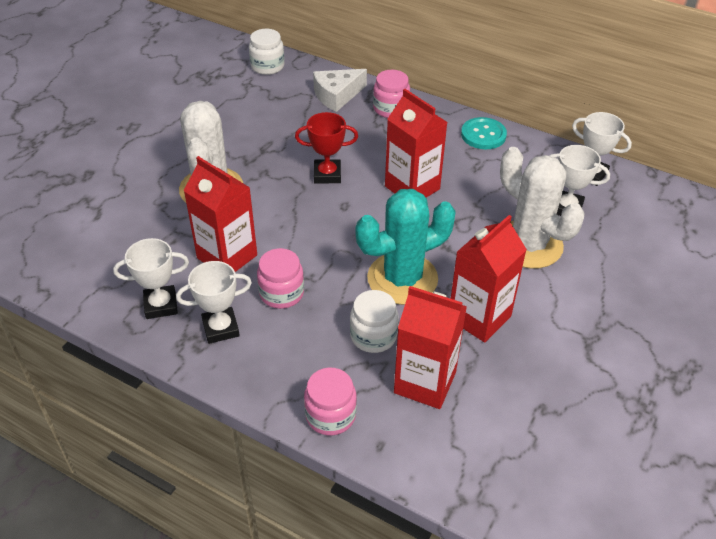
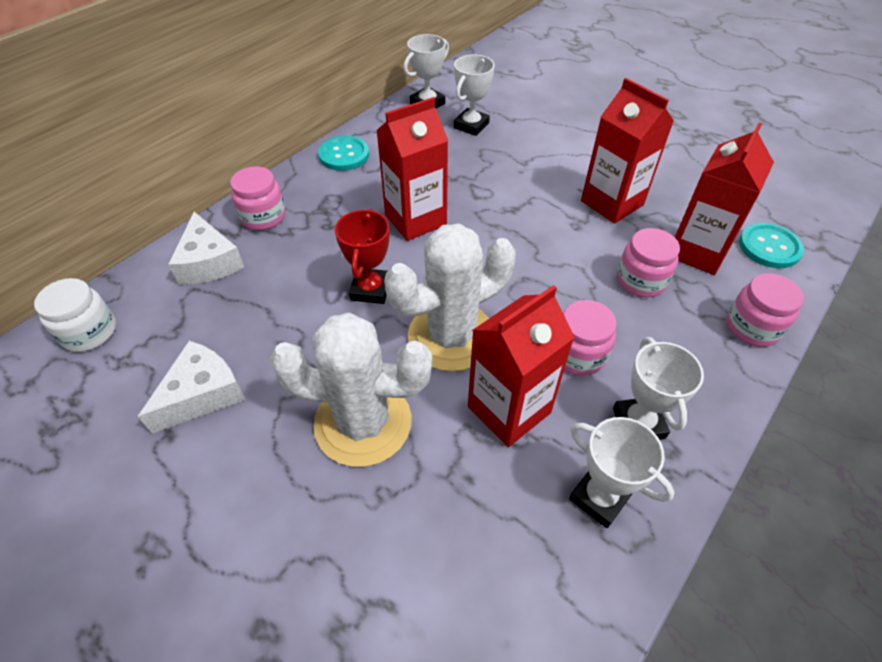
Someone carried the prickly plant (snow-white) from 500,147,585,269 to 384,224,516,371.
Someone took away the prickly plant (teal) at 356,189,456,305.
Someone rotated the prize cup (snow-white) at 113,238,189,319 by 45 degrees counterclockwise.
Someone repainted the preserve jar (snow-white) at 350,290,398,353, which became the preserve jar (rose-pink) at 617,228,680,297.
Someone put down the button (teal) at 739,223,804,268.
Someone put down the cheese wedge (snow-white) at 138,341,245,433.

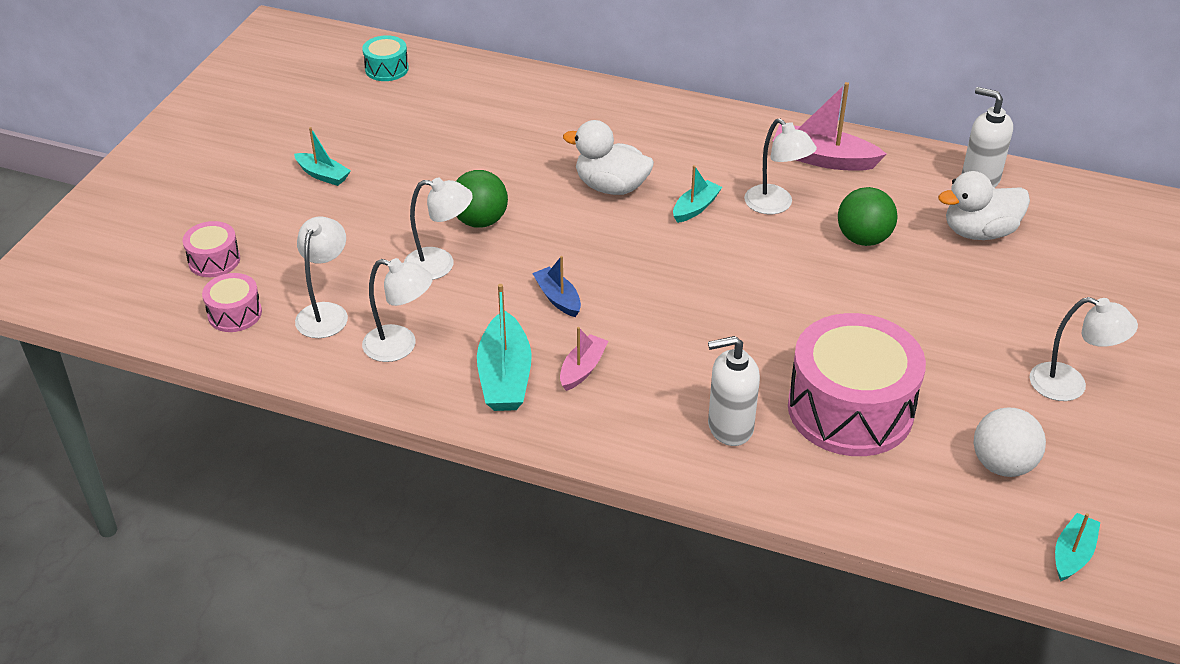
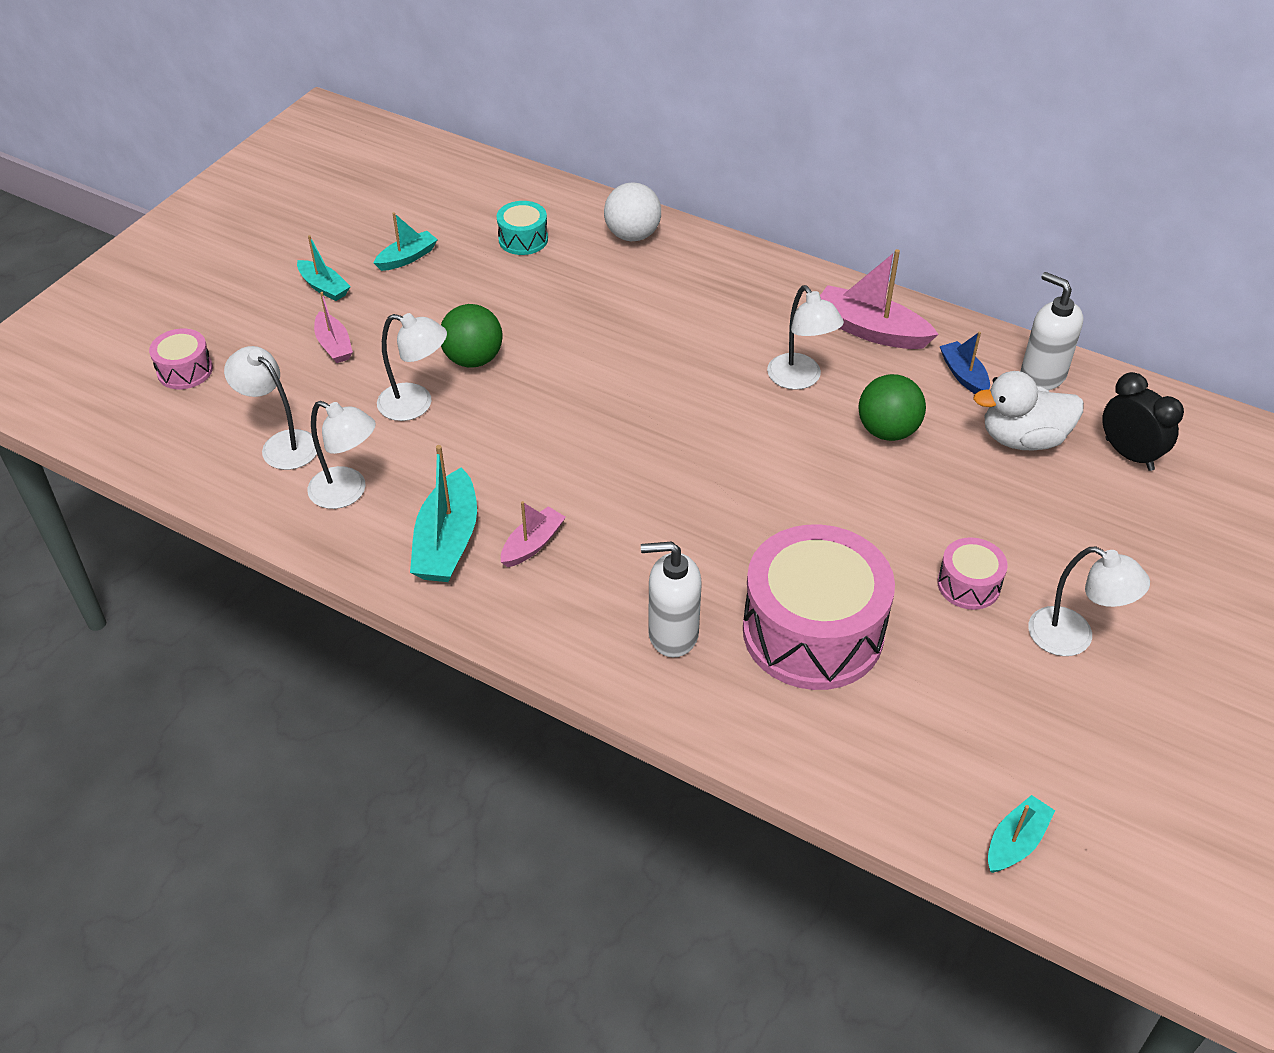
Someone carried the toy drum (teal) from 362,35,409,81 to 497,201,548,255.
Someone took away the rubber duck (snow-white) at 563,120,654,195.
Someone carried the toy boat (teal) from 673,165,722,223 to 374,212,438,271.
Someone rotated the lamp (snow-white) at 295,216,348,338 by 75 degrees counterclockwise.
Someone carried the toy boat (royal blue) from 532,256,581,317 to 940,332,990,394.
Someone carried the toy drum (rose-pink) from 202,273,262,332 to 937,537,1008,610.
Someone carried the sphere (snow-white) from 974,407,1046,477 to 604,183,661,241.
Someone put down the toy boat (rose-pink) at 314,292,353,363.
Someone put down the bedside clock (black) at 1102,372,1184,471.

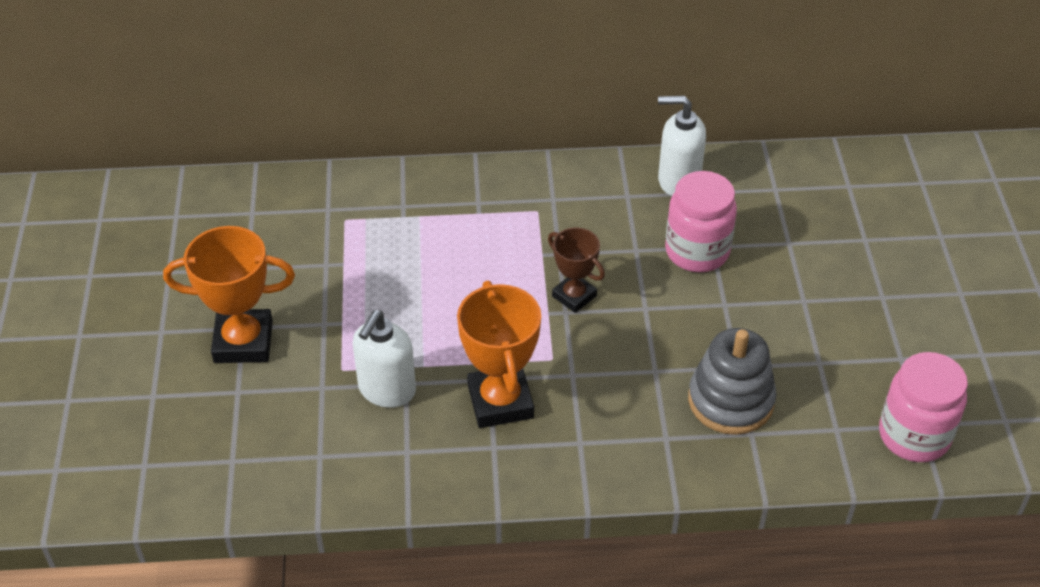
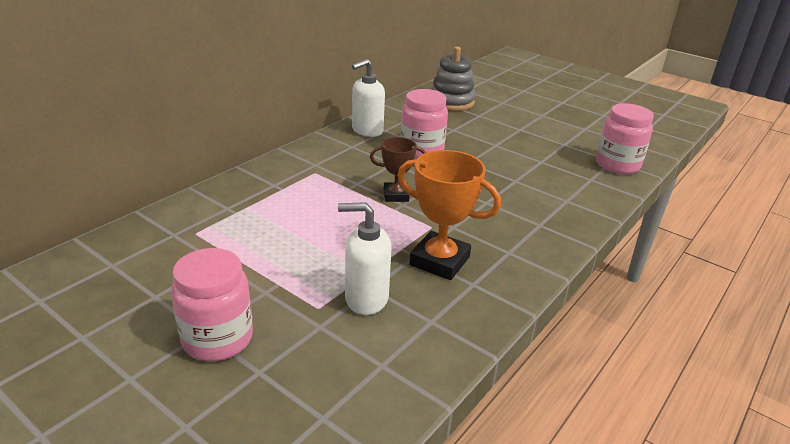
Someone swapped the prize cup (bright orange) at 163,226,295,363 for the preserve jar (rose-pink) at 171,248,253,361.
Someone rotated the soap dispenser (snow-white) at 353,310,416,408 by 120 degrees clockwise.
Someone carried the ring stacker (ash-grey) from 688,328,776,435 to 431,47,476,111.

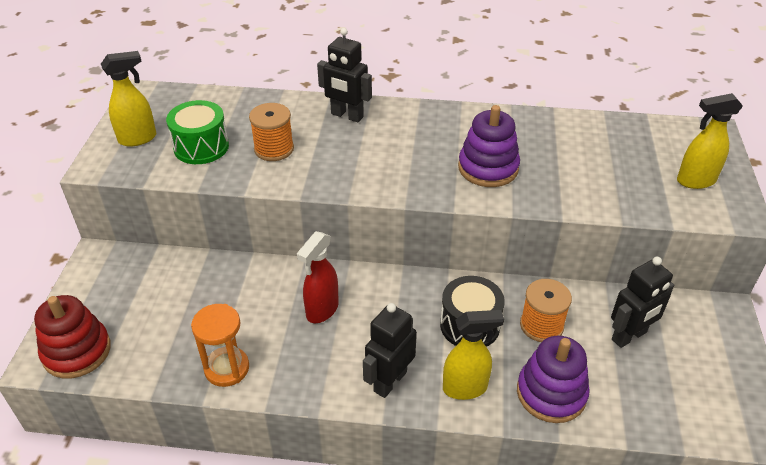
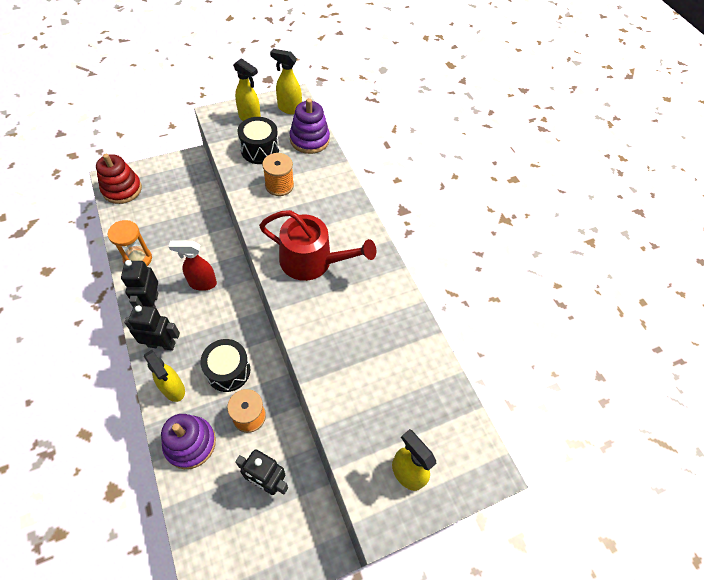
Someone carried the toy robot (black) from 317,28,372,122 to 121,260,158,308.
Someone repainted the toy drum (leaf-green) at 166,100,229,164, which became the toy drum (black) at 238,117,279,164.
Someone carried the ring stacker (royal purple) from 458,105,520,187 to 290,98,330,154.
Someone put down the sprayer (golden) at 270,49,302,115.
Someone put down the sprinkling can (scarlet) at 259,210,376,281.

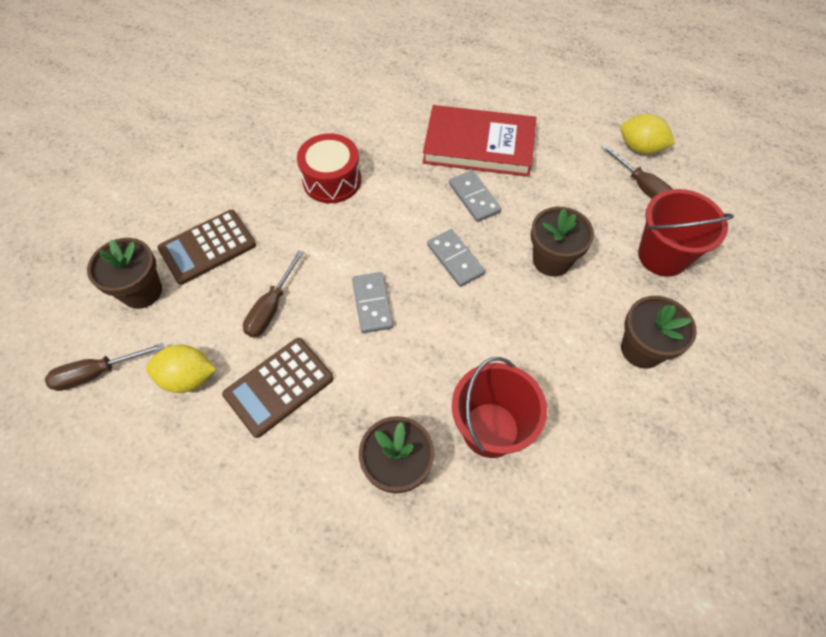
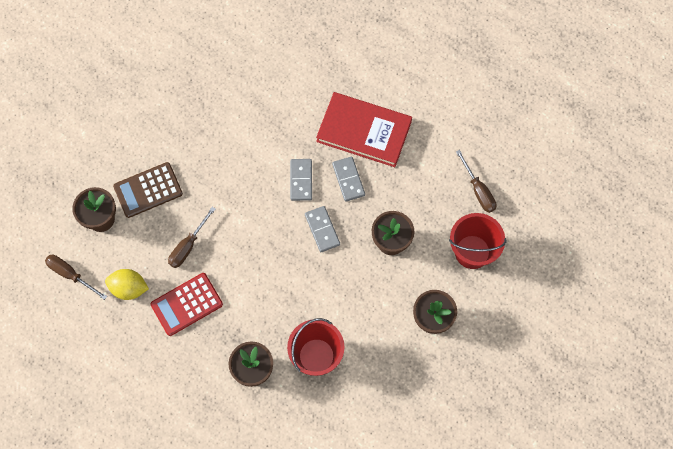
Someone took away the citrus fruit (golden) at 620,114,675,154.
Someone took away the toy drum (scarlet) at 297,133,361,203.
Someone carried the domino (ash-grey) from 352,272,393,333 to 290,159,312,201.
Someone repainted the calculator (brown) at 222,338,334,438, which became the calculator (scarlet) at 150,273,223,336.
Someone rotated the flat screwdriver (brown) at 45,343,164,391 by 45 degrees clockwise.

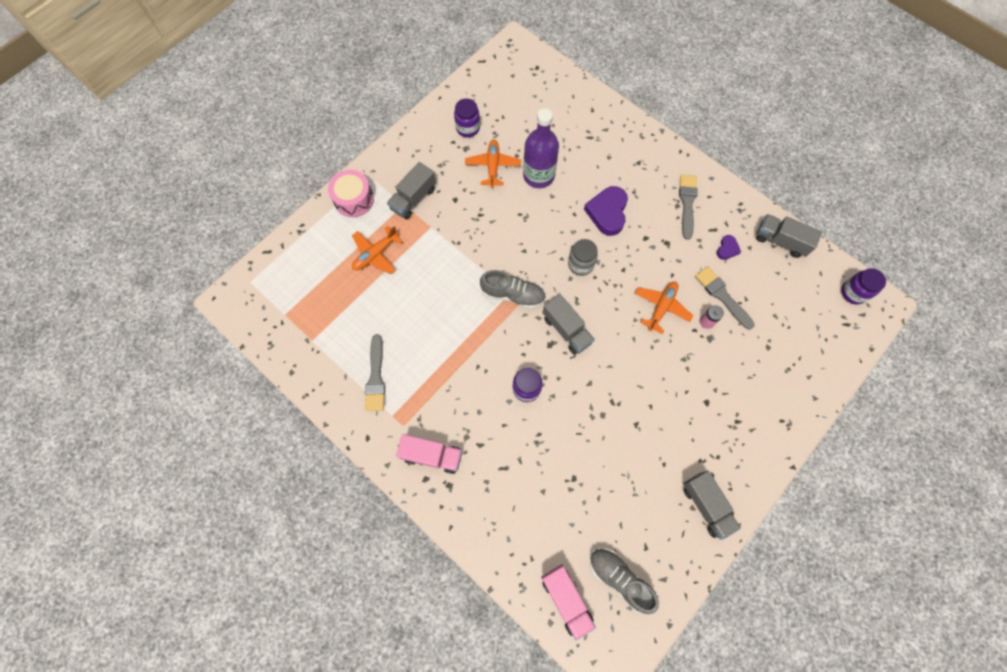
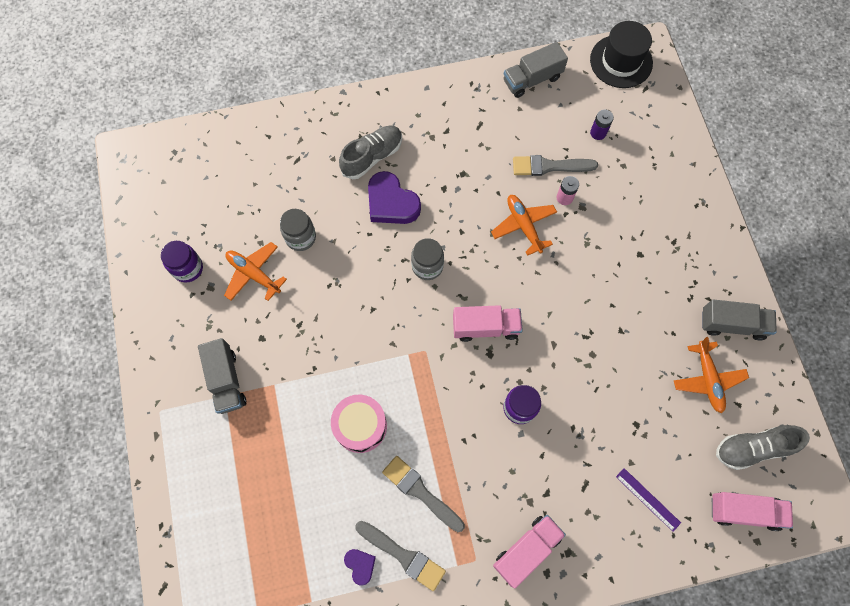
Someone swapped the bottle (royal purple) at 523,109,559,188 for the preserve jar (ash-grey) at 280,209,316,251.
Someone carried the toy drum (rose-pink) from 328,170,374,217 to 331,395,387,453.
Someone carried the paintbrush (ash-grey) from 679,175,698,240 to 382,456,465,532.
Someone carried the aeroplane (bright orange) from 352,226,403,274 to 674,337,749,413.
Someone carried the heart shape (royal purple) from 717,235,741,260 to 344,549,376,586.
Someone swapped the preserve jar (royal purple) at 841,268,886,304 for the top hat (black) at 590,21,653,88.
Someone carried the lace-up shoe (ash-grey) from 480,270,546,309 to 339,126,402,179.
Someone repainted the lorry (ash-grey) at 543,294,595,355, which became the lorry (rose-pink) at 453,305,523,342.
Someone put down the power cell (royal purple) at 590,110,614,140.
Someone put down the ruler (royal purple) at 616,468,681,532.

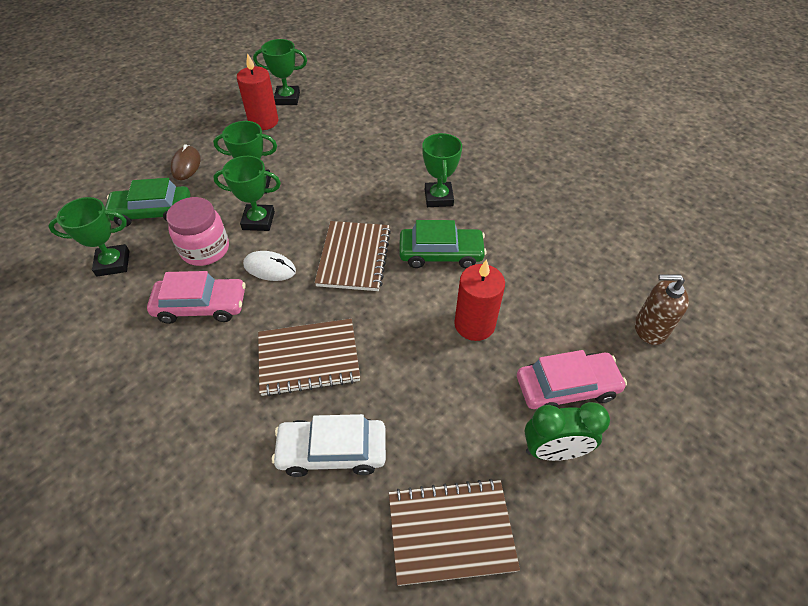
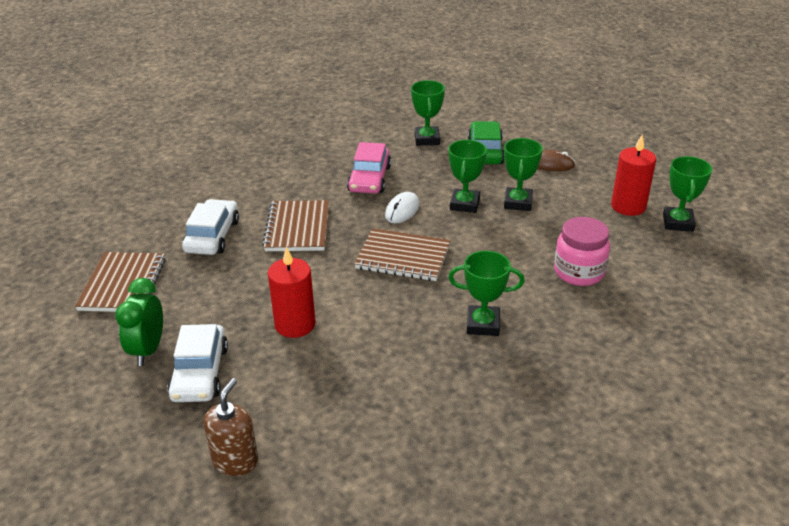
Someone carried the preserve jar (rose-pink) from 166,197,229,266 to 554,217,610,286.
Someone took away the automobile (leaf-green) at 399,220,487,268.
Someone repainted the automobile (rose-pink) at 517,350,627,409, which became the automobile (snow-white) at 167,324,228,402.

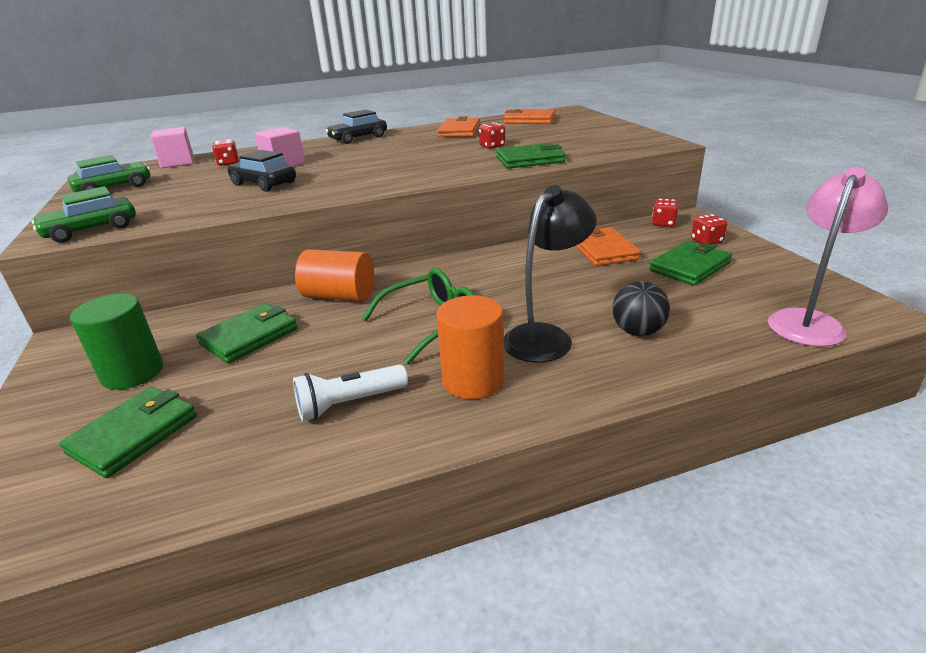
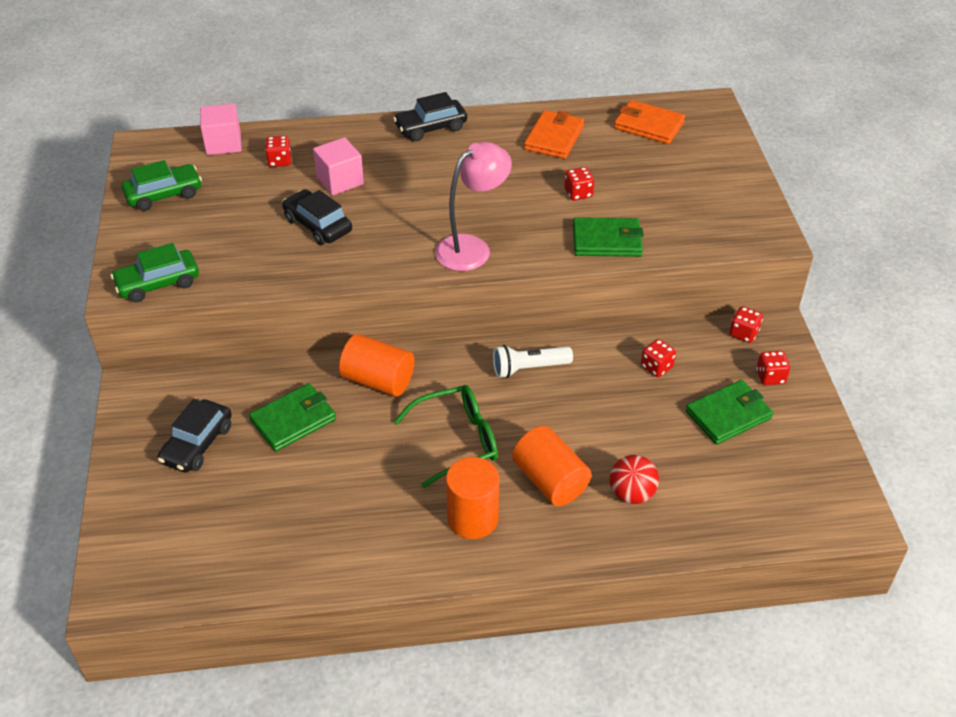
Someone carried the lamp (rose-pink) from 768,167,888,347 to 435,142,512,271.
Someone swapped the lamp (black) at 503,185,597,362 for the solid cylinder (bright orange) at 512,426,591,506.
Someone swapped the card wallet (bright orange) at 575,227,641,266 for the dice (scarlet) at 641,339,676,377.
Someone repainted the sphere (black) at 612,281,670,336, which became the sphere (scarlet) at 610,455,659,504.
Someone swapped the solid cylinder (leaf-green) at 70,294,163,390 for the automobile (black) at 158,399,232,473.
Someone carried the torch (snow-white) from 293,364,408,421 to 493,345,573,378.
Someone took away the card wallet (leaf-green) at 59,387,197,478.

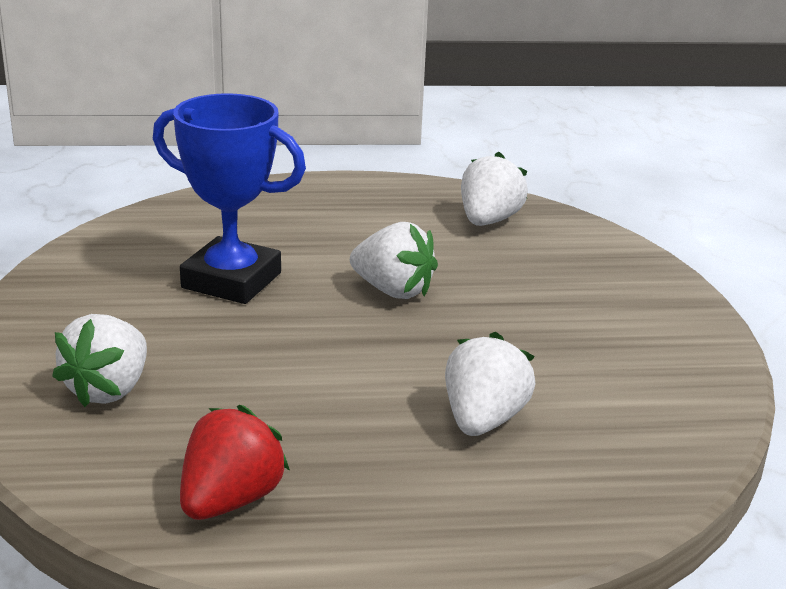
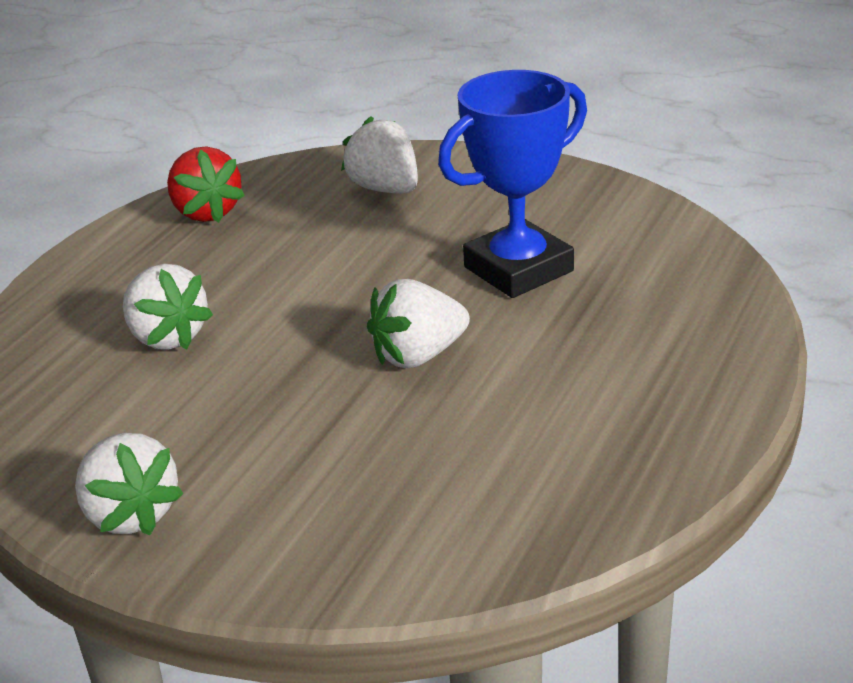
Someone carried the strawberry (snow-white) from 461,152,528,226 to 75,433,184,535.

